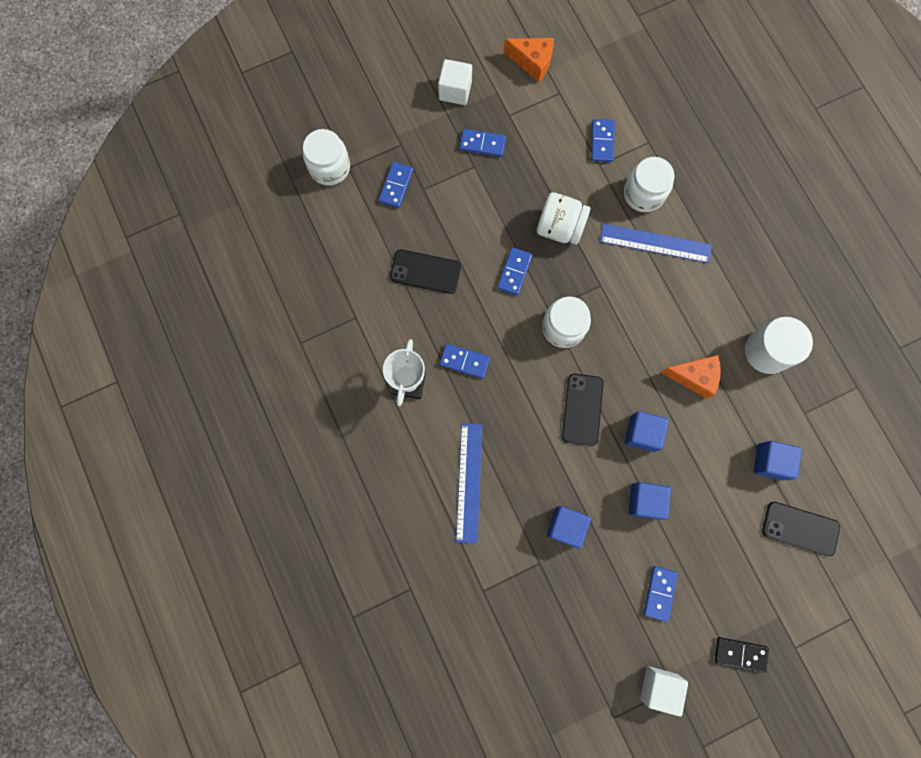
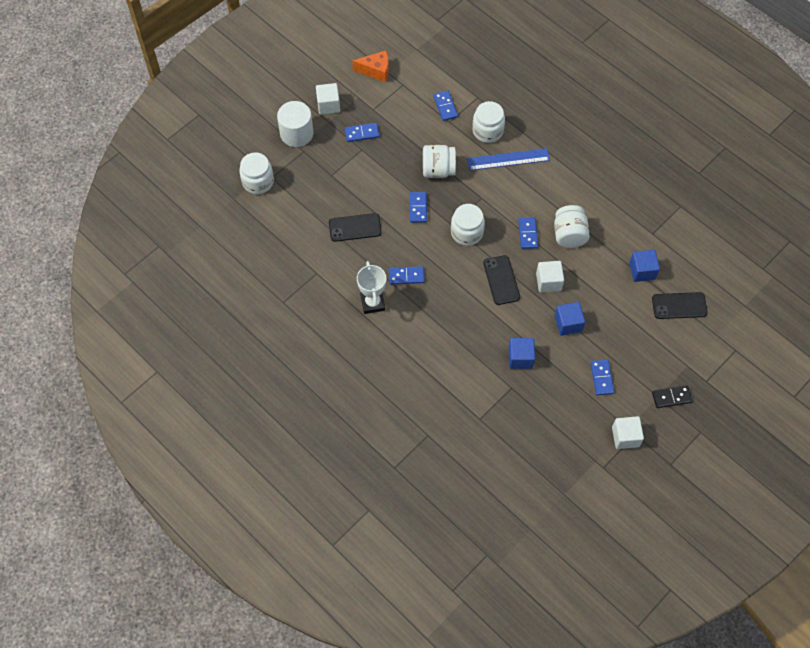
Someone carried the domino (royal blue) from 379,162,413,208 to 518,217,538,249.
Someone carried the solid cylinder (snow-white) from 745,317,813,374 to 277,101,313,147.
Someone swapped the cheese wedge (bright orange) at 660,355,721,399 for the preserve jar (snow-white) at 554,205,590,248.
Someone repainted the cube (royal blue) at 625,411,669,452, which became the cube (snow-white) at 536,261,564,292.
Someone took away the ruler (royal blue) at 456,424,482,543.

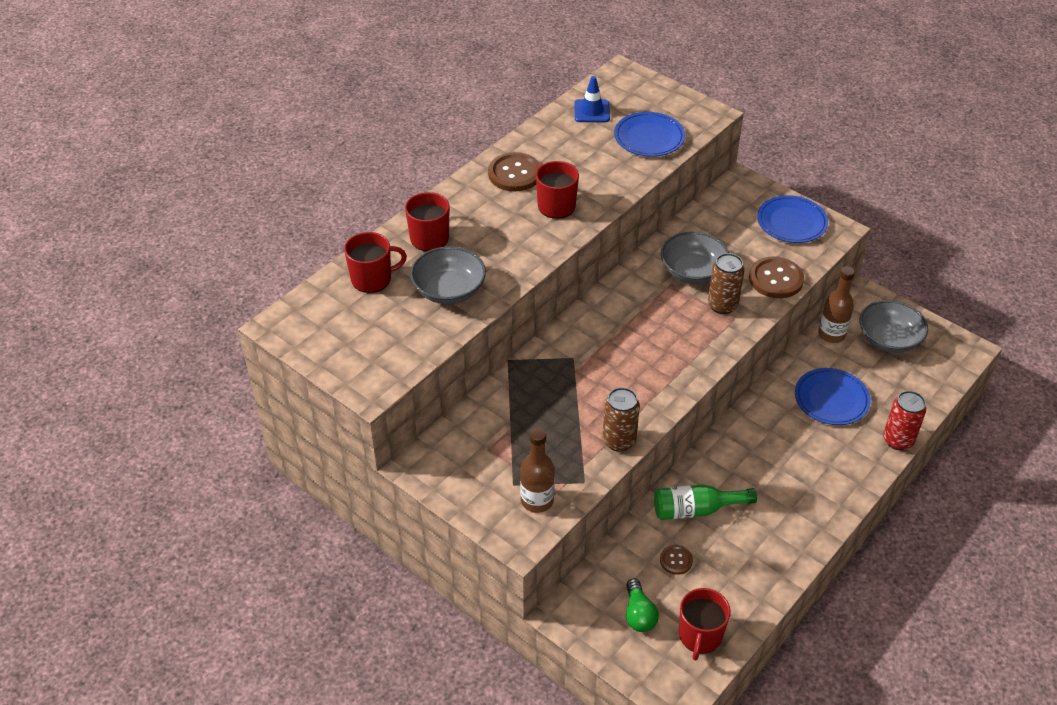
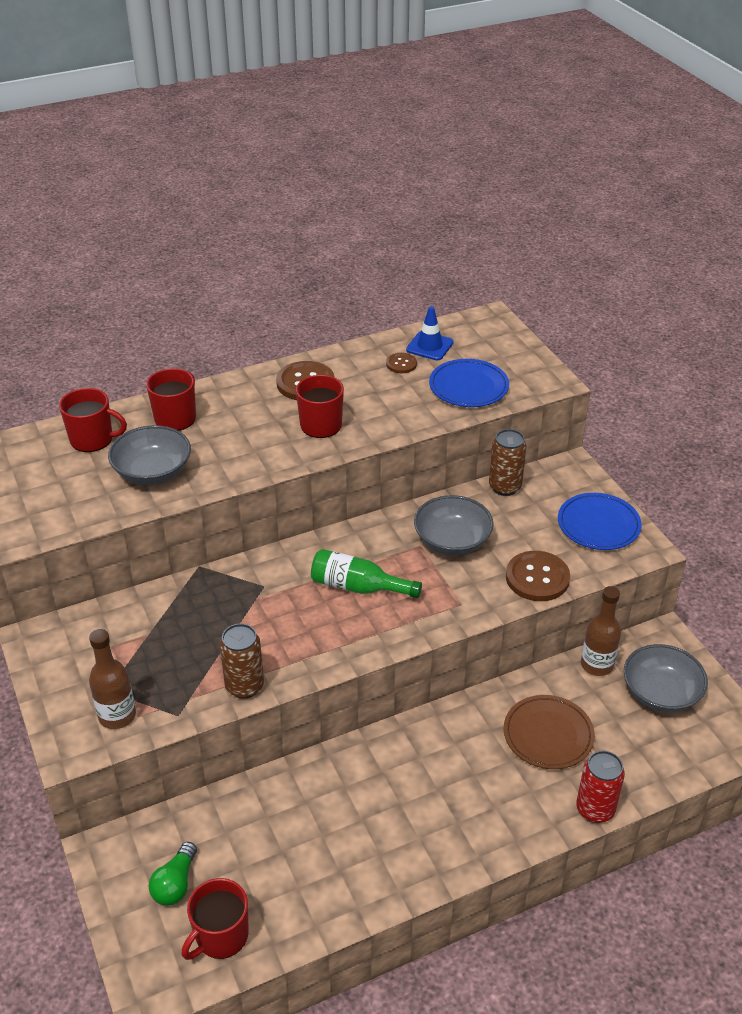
Someone carried the tin (brown) from 708,253,744,314 to 489,429,526,496.
Someone repainted the flat dish (royal blue) at 795,368,871,425, which became the flat dish (brown) at 503,695,595,769.
Someone carried the bottle (leaf-green) from 654,485,757,520 to 311,549,422,598.
Someone carried the button (brown) from 660,545,693,575 to 386,353,417,373.

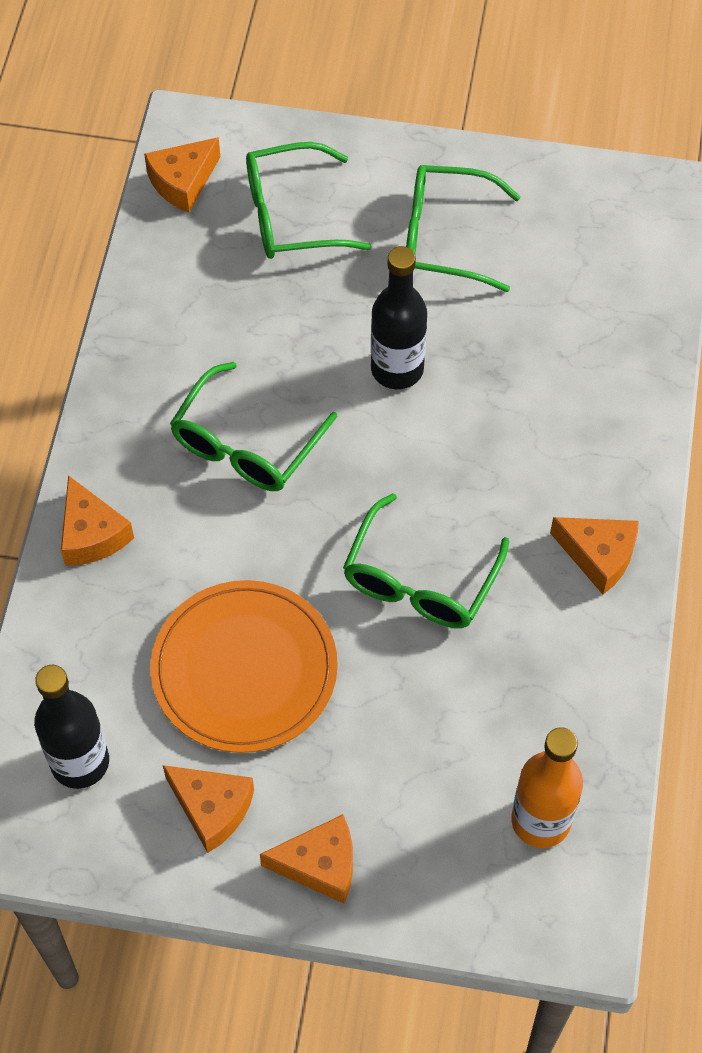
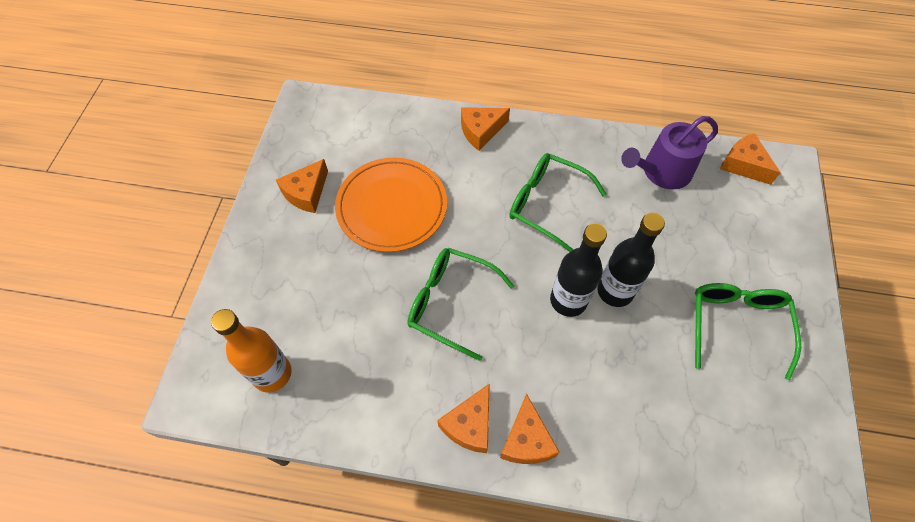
Someone took away the spectacles (leaf-green) at 246,142,371,259.
Someone carried the bottle (black) from 34,665,109,789 to 550,223,607,317.
Someone carried the cheese wedge (bright orange) from 260,814,353,904 to 500,393,560,464.
Someone put down the sprinkling can (royal purple) at 621,116,718,189.

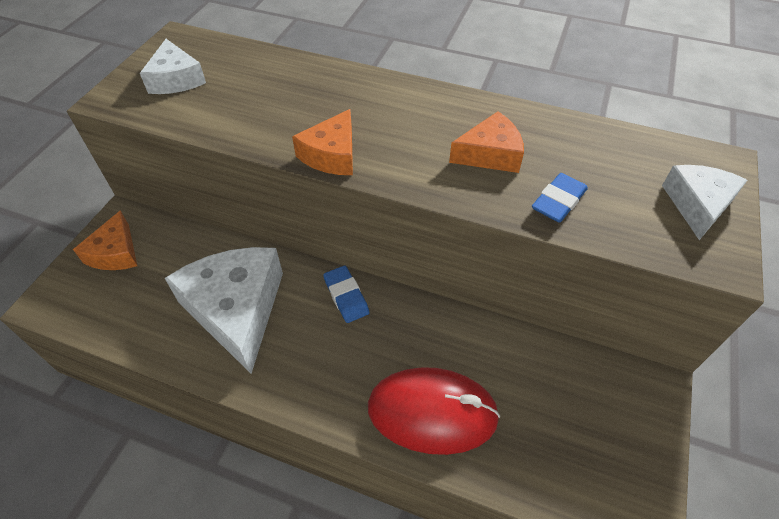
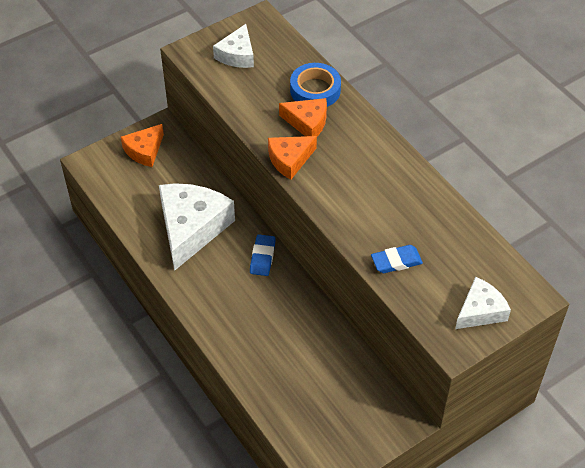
Someone carried the cheese wedge (bright orange) from 449,111,524,173 to 279,98,327,137.
Someone took away the computer mouse (scarlet) at 368,367,500,455.
Someone put down the roll of tape (royal blue) at 290,63,341,107.

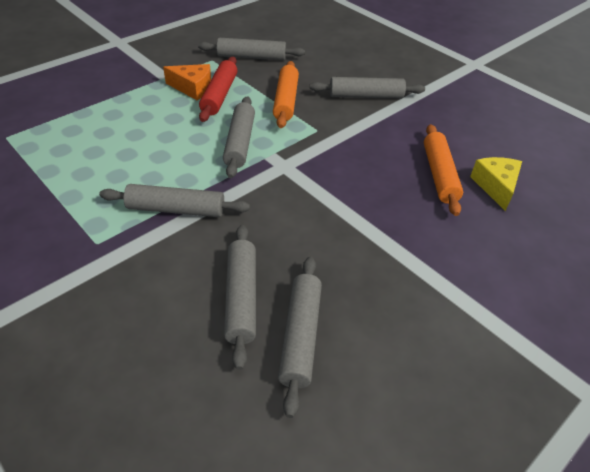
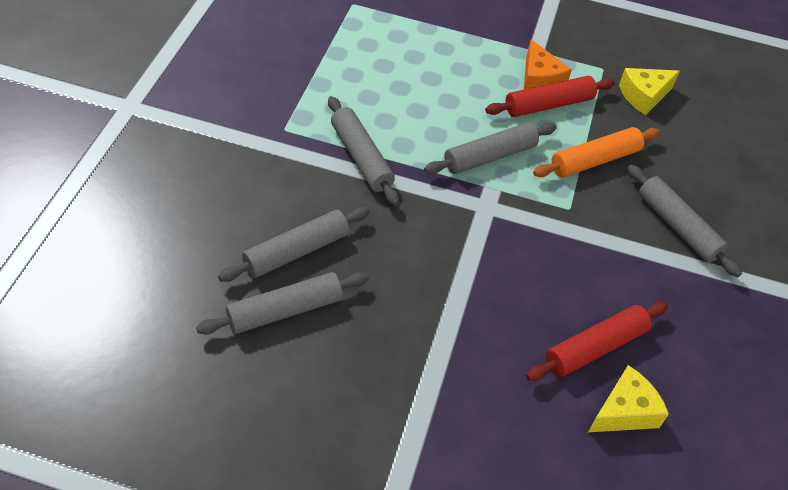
Someone swapped the dough roller (ash-grey) at 198,38,305,61 for the cheese wedge (golden) at 619,68,680,115.
Someone repainted the dough roller (bright orange) at 424,124,463,216, which became the dough roller (scarlet) at 526,302,668,381.

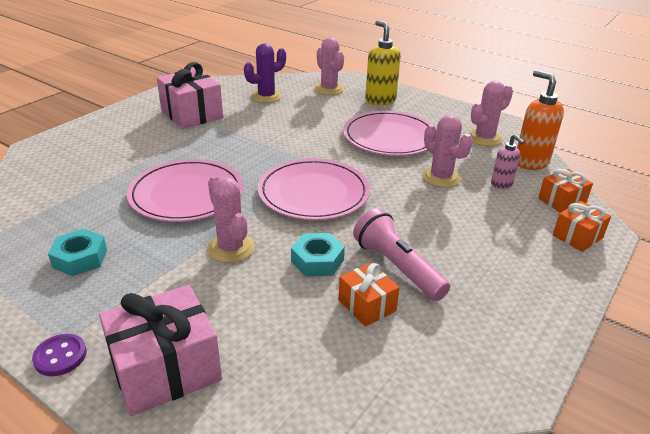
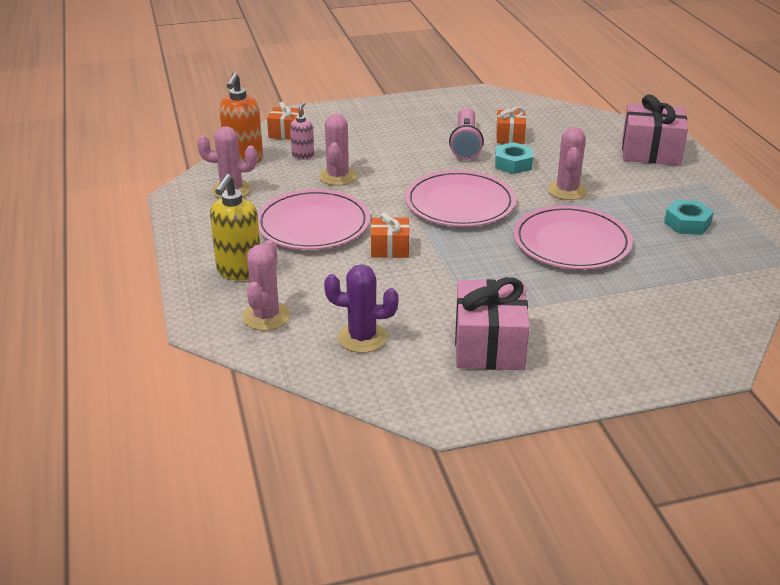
Someone carried the wrapped gift (bright orange) from 553,201,611,252 to 371,212,409,258.
Someone took away the button (royal purple) at 32,334,87,376.

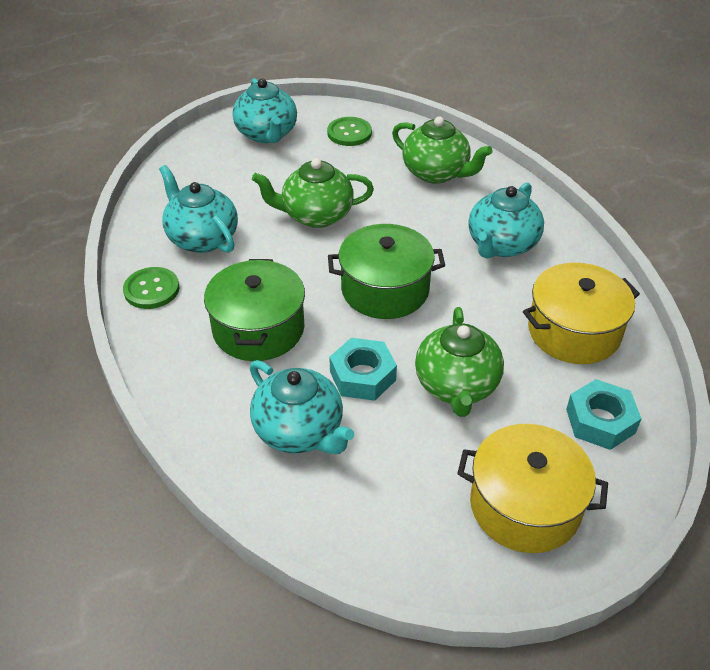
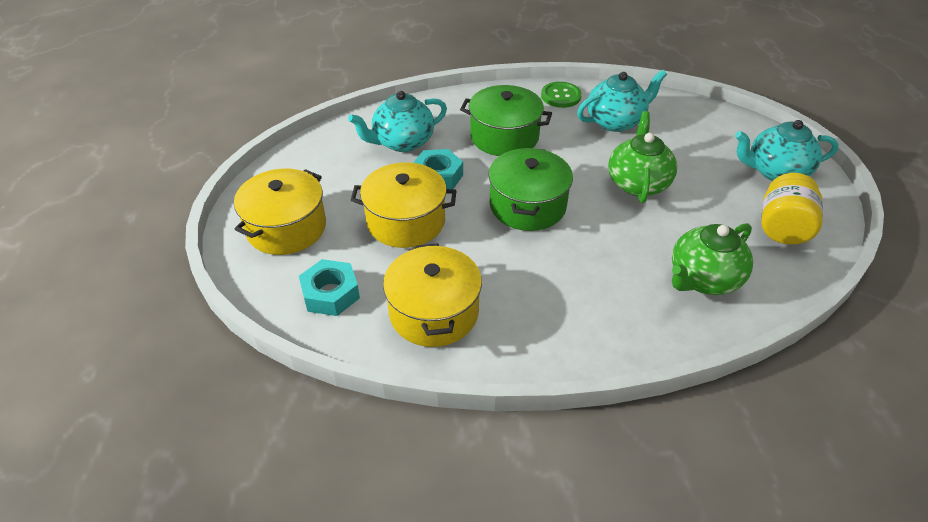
Someone swapped the button (leaf-green) at 327,117,372,146 for the preserve jar (golden) at 761,173,823,245.
Someone took away the china teapot (teal) at 468,182,544,258.
Someone swapped the china teapot (leaf-green) at 415,307,504,417 for the pot (golden) at 351,162,456,248.

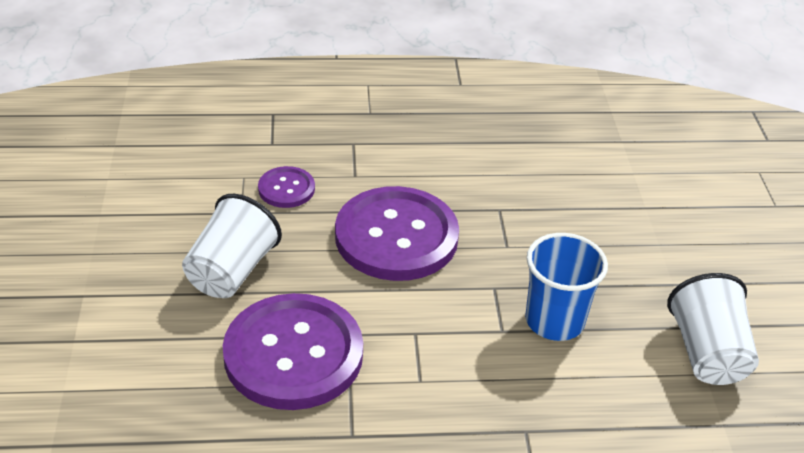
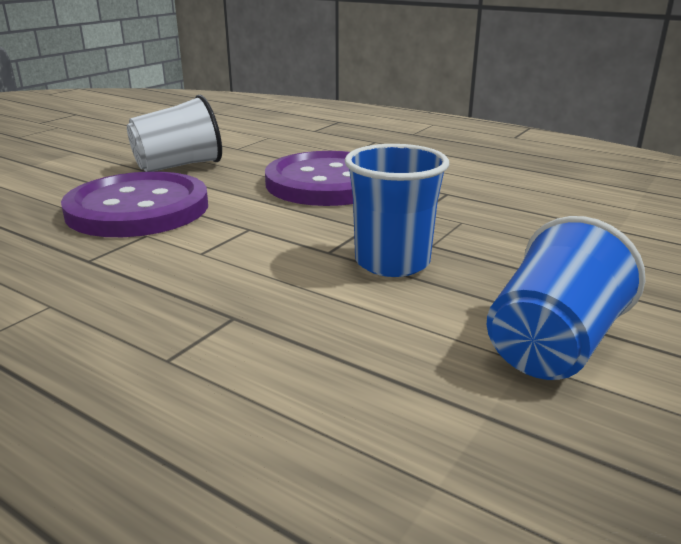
Someone took away the button (royal purple) at 258,166,315,208.
Someone repainted the tumbler (snow-white) at 667,273,759,385, which became the tumbler (royal blue) at 487,216,645,380.

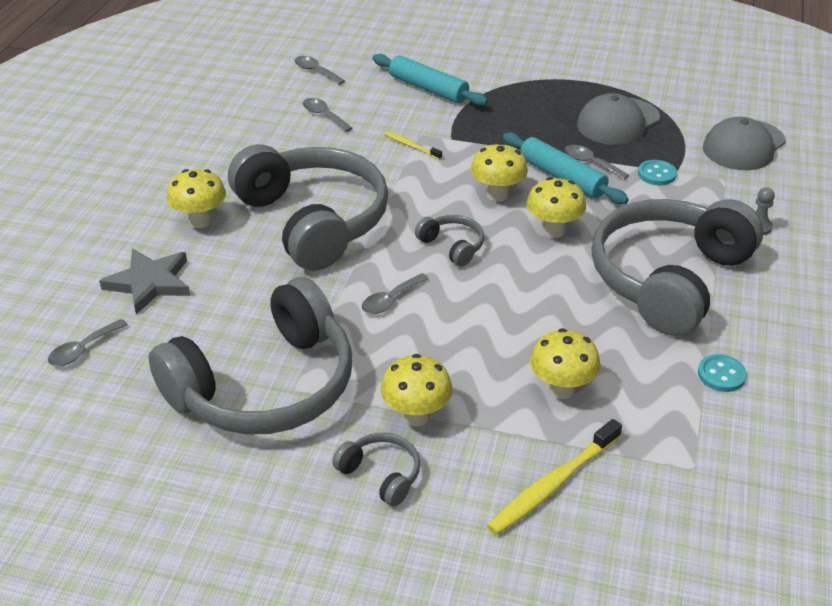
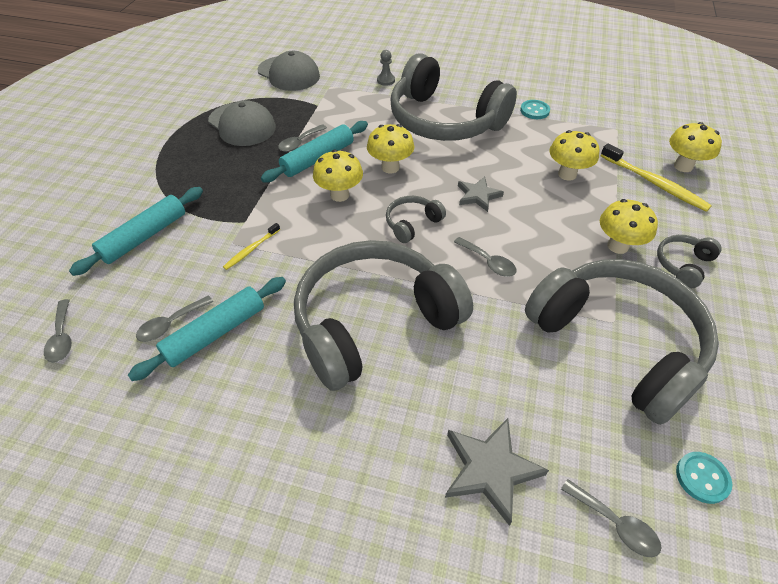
Someone rotated the teaspoon (ash-grey) at 294,56,345,85 by 60 degrees counterclockwise.
Someone carried the button (teal) from 638,160,677,185 to 676,452,732,504.
Someone carried the fungus (golden) from 167,169,226,228 to 669,122,722,172.
Someone put down the star shape (ash-grey) at 458,177,504,212.
Someone put down the dough roller (teal) at 128,277,286,381.

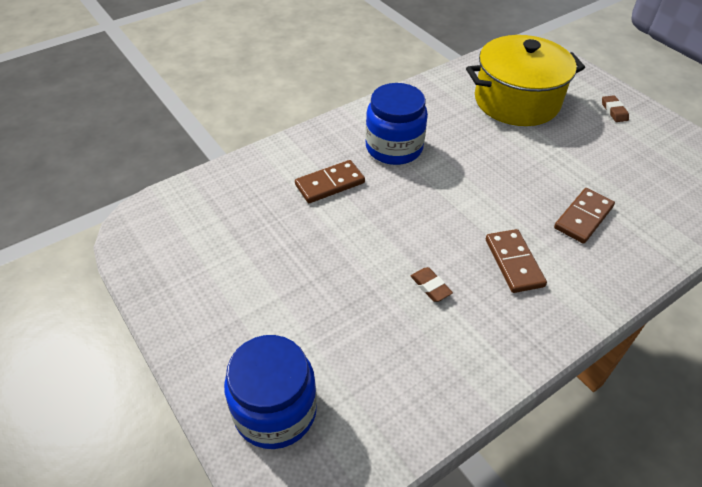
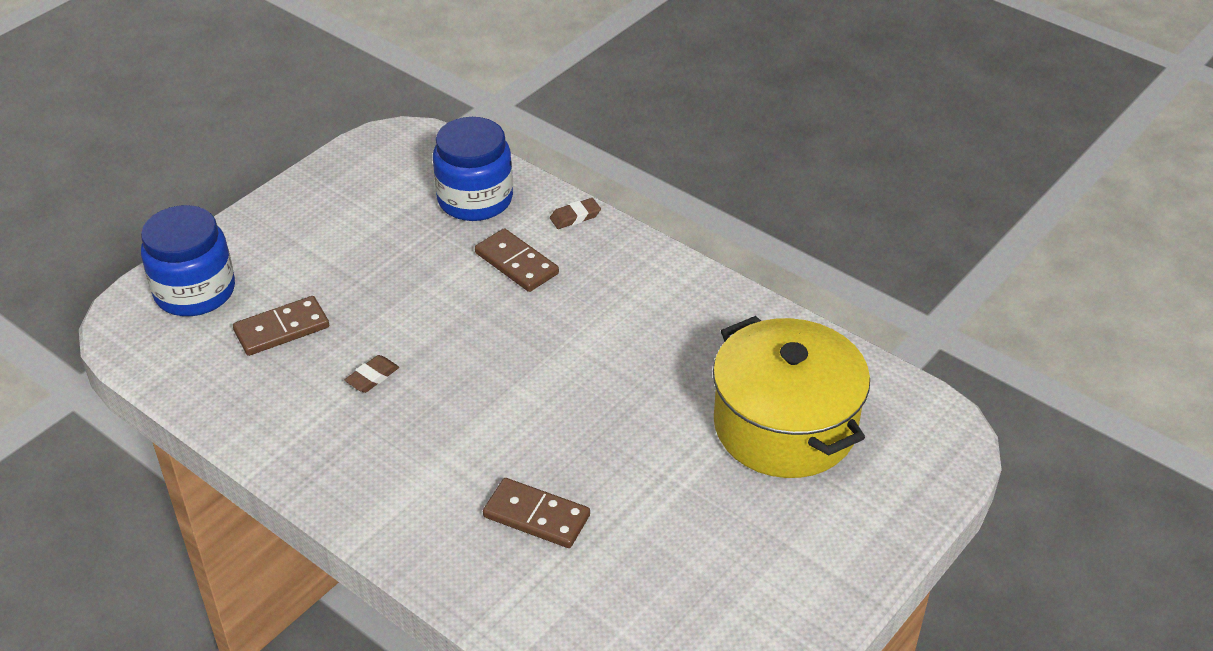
Someone carried the preserve jar (royal blue) from 365,83,428,165 to 433,117,513,221.
Someone carried the pencil eraser (brown) from 602,95,629,122 to 550,198,601,229.
Someone carried the domino (brown) from 486,229,547,293 to 233,296,329,356.

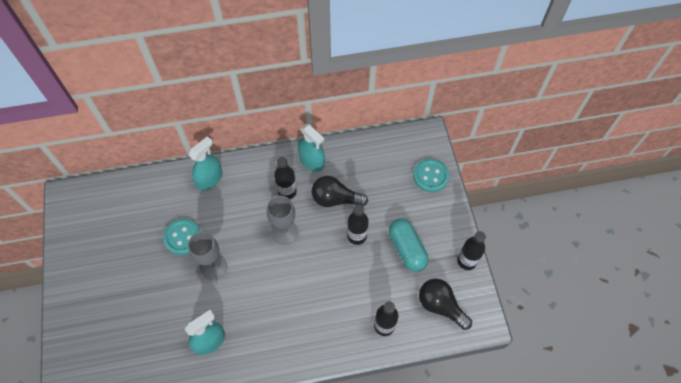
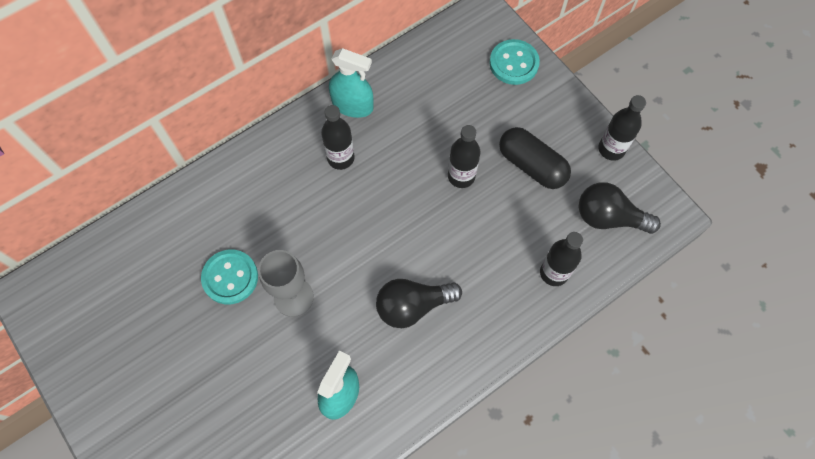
Someone took away the sprayer (teal) at 188,136,222,190.
Someone carried the bulb (black) from 312,176,368,207 to 376,279,462,328.
Someone took away the wine glass (ash-grey) at 267,196,298,245.
Someone repainted the pill (teal) at 389,218,428,271, which became the pill (black) at 499,127,571,189.

